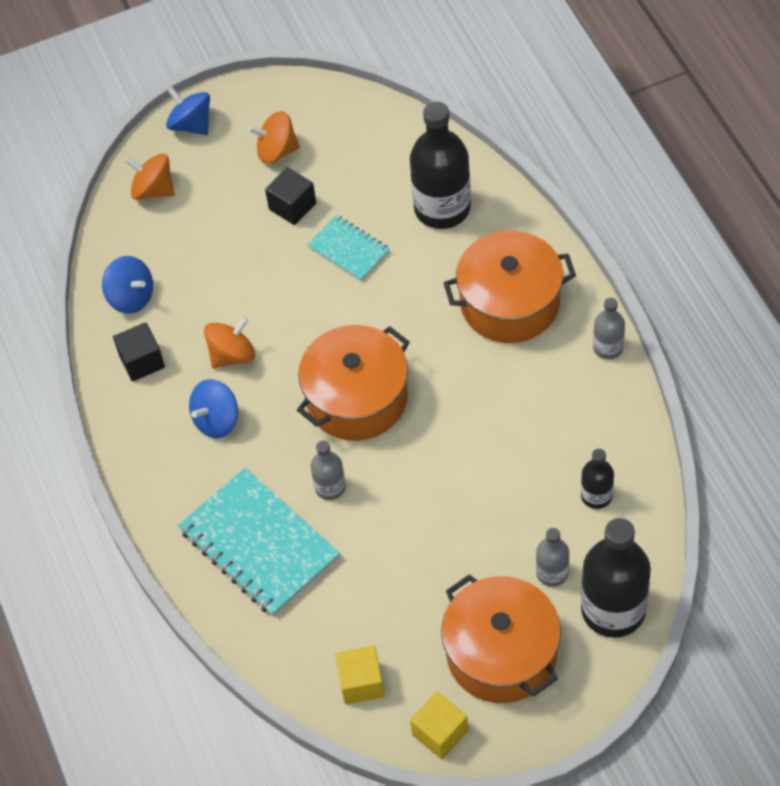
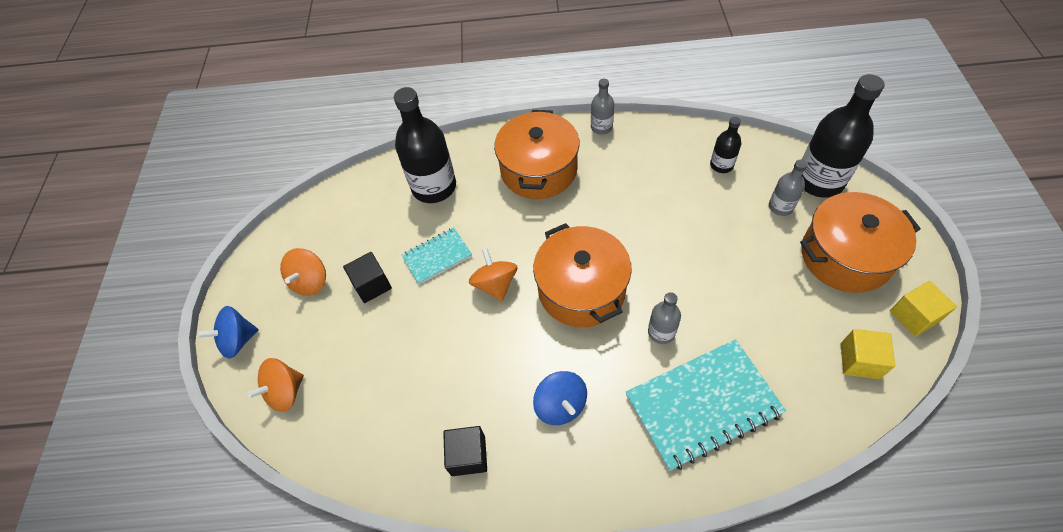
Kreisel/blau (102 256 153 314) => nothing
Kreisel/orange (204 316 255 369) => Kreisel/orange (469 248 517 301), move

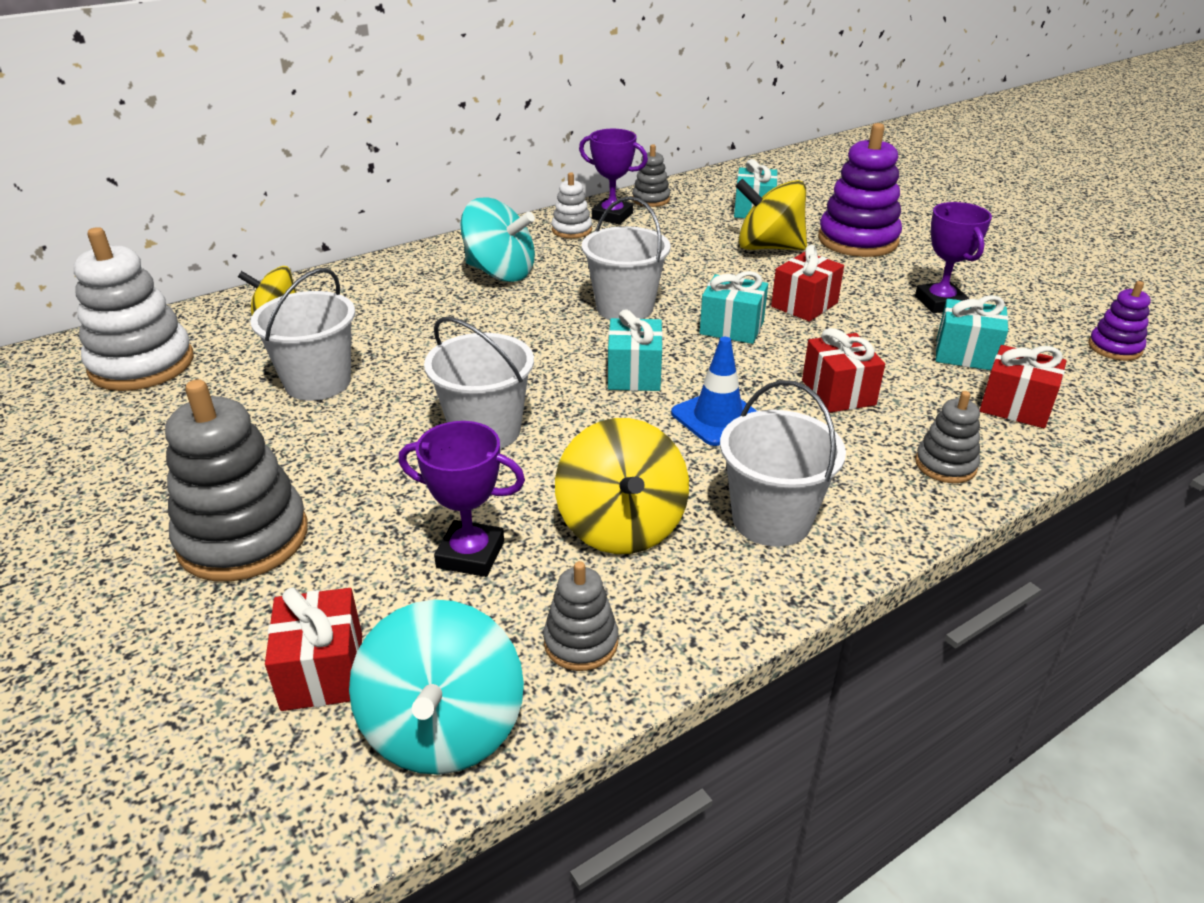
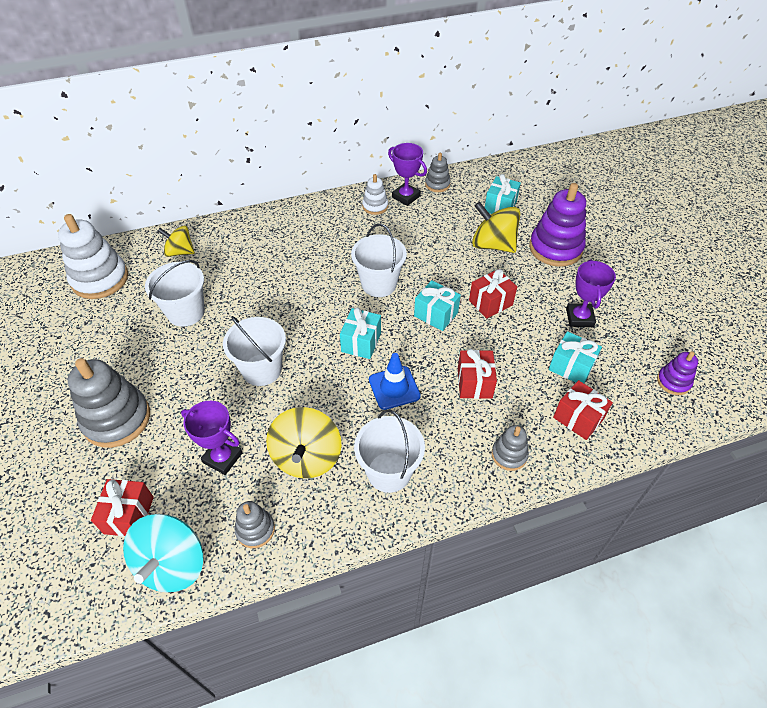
Kreisel/türkis (460 197 535 282) => nothing

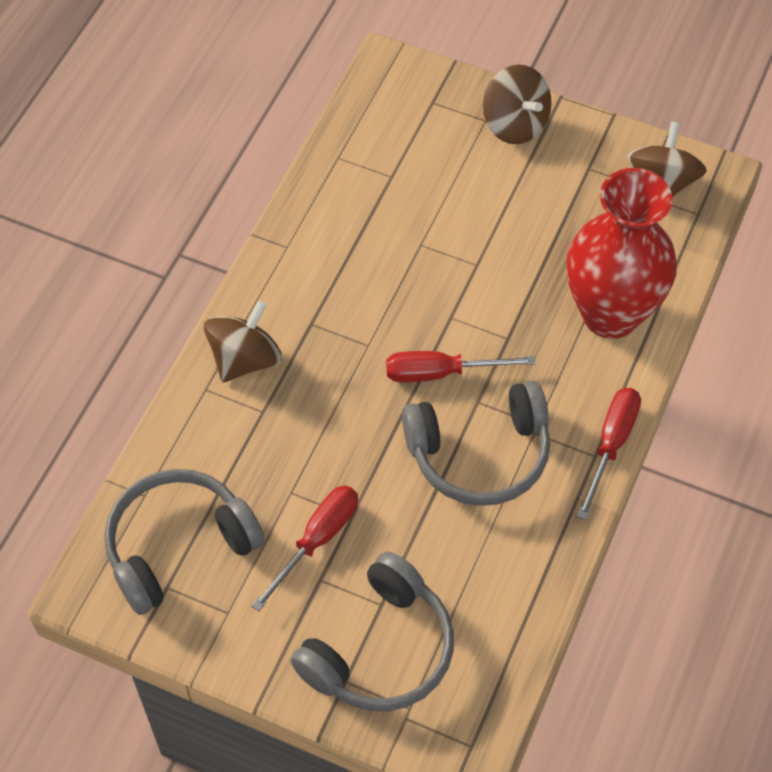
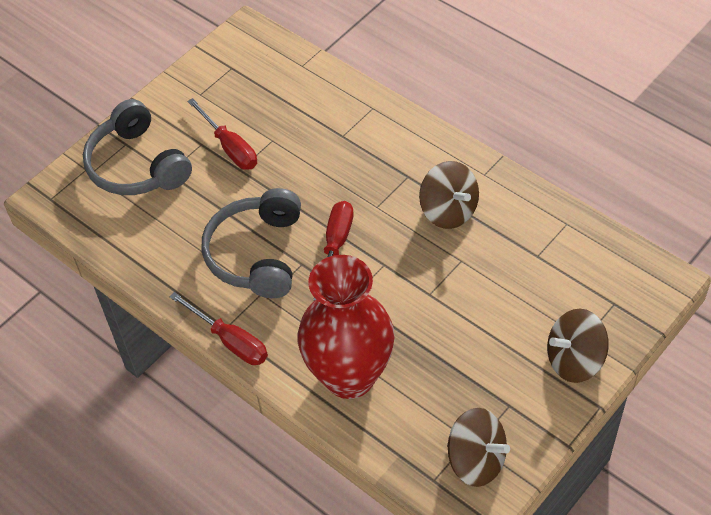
Kreisel/braun (204 300 282 382) => Kreisel/braun (419 161 479 229), move
Kopfhörer/grau (104 469 265 615) => nothing

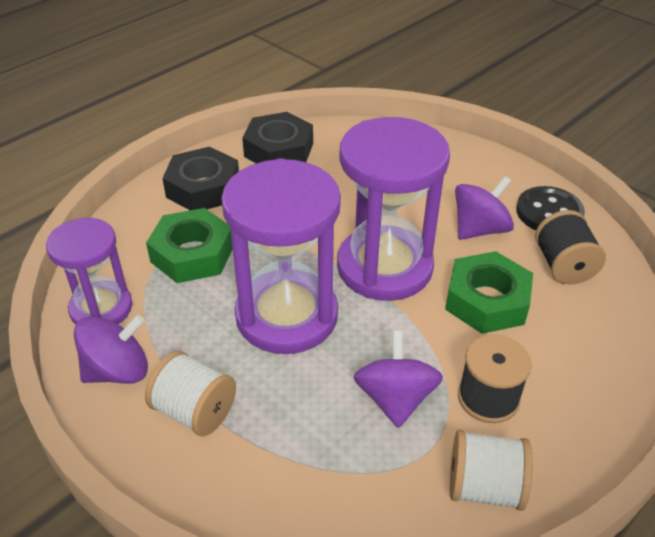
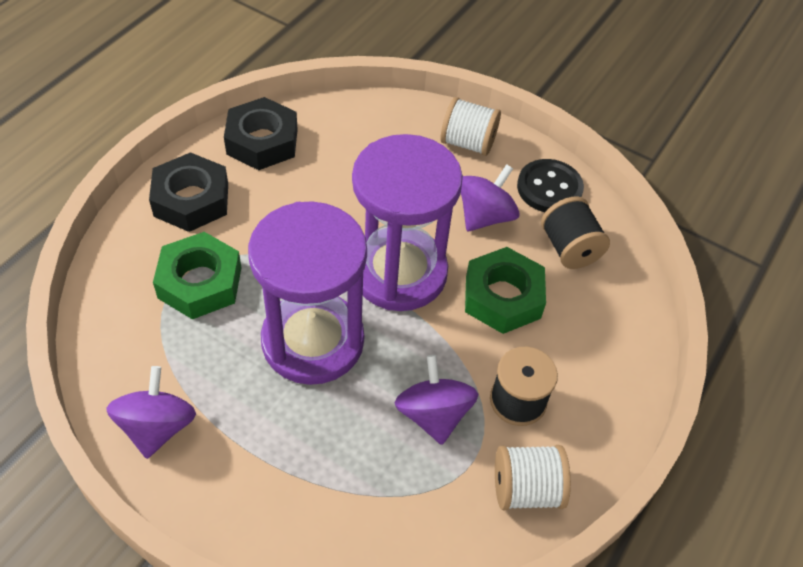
Sanduhr/lila (46 218 132 325) => nothing
Kreisel/lila (74 315 148 384) => Kreisel/lila (106 366 196 459), 45 degrees counterclockwise
Garnrolle/weiß (145 351 236 437) => Garnrolle/weiß (441 97 501 156), move

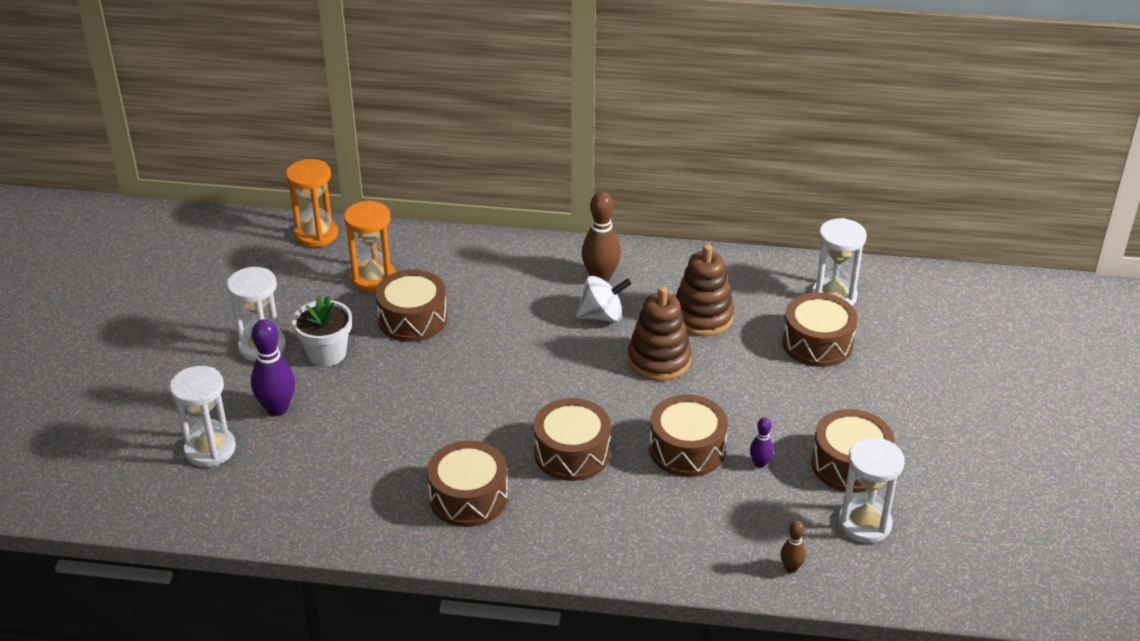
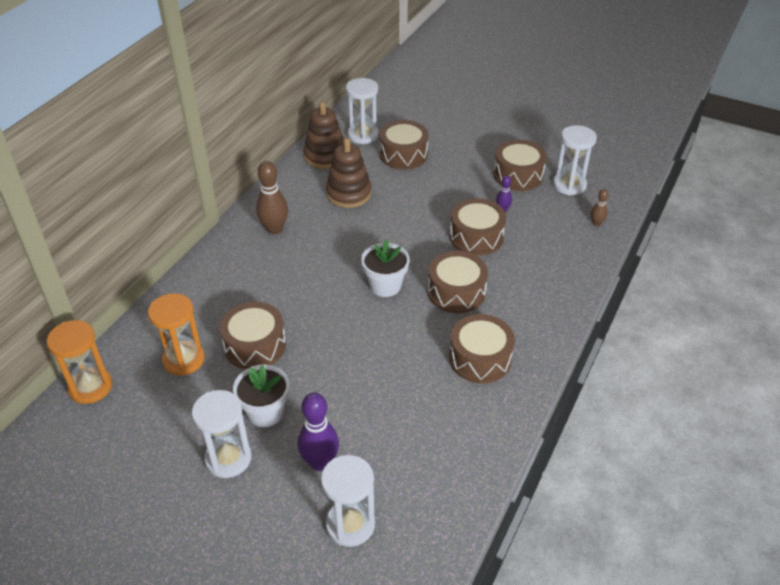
Kreisel/weiß (575 276 632 322) => nothing
Stapelspielzeug/braun (628 286 692 381) => Stapelspielzeug/braun (304 101 344 169), move
nothing => Blumentopf/weiß (361 240 410 297)

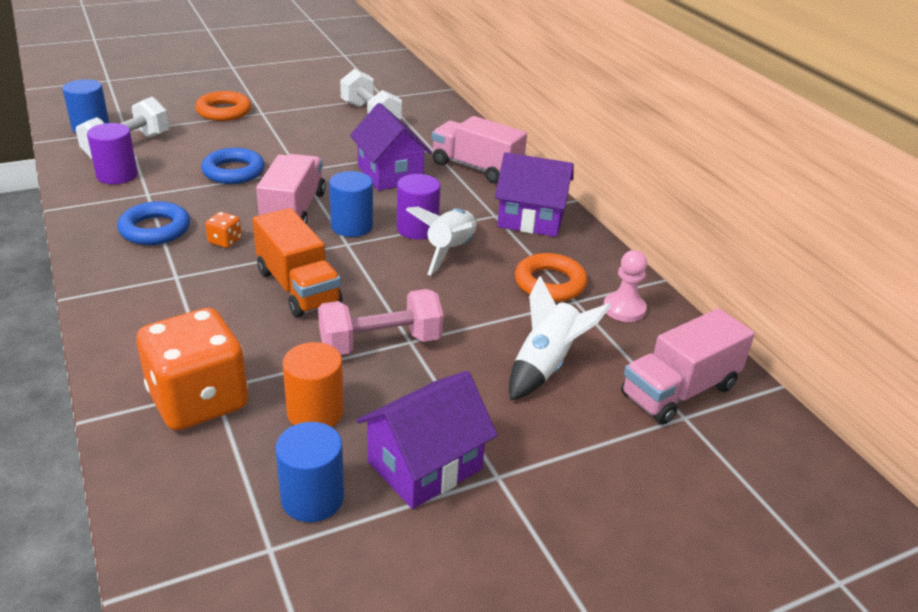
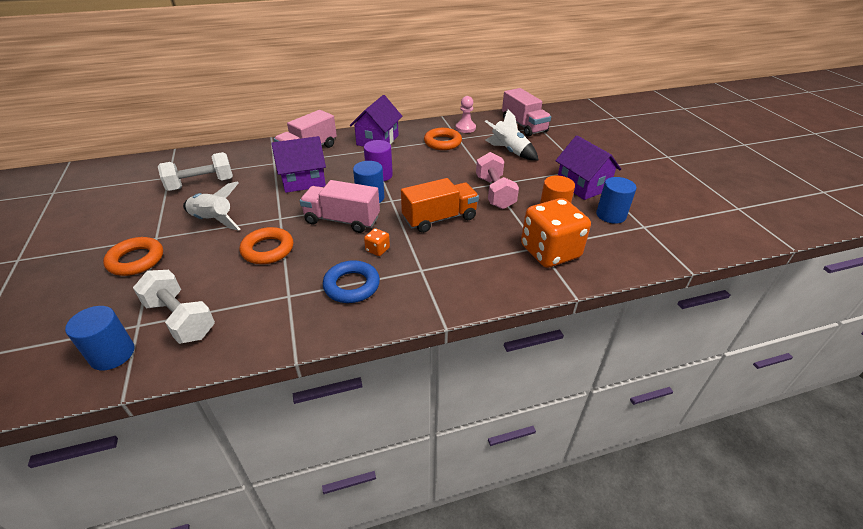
Vollzylinder/lila (87 123 138 184) => nothing
Ring/blau (201 148 265 184) => Ring/orange (240 227 293 264)
Rakete/weiß (406 207 477 276) => Rakete/weiß (183 182 241 231), move

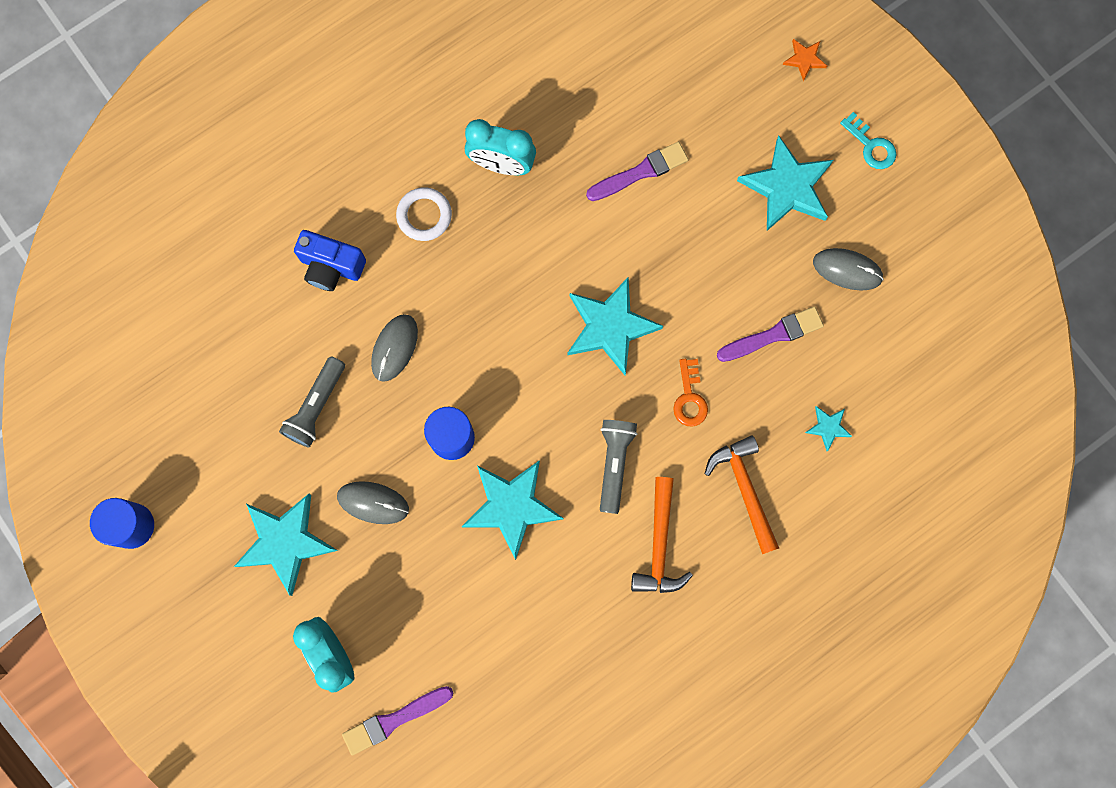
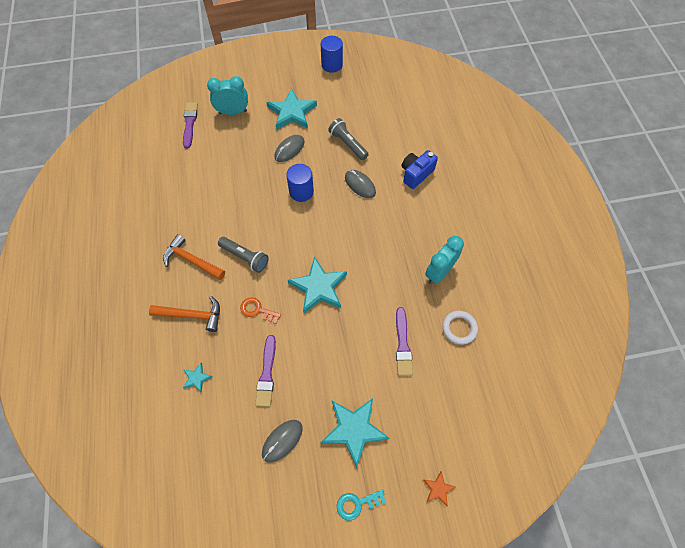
Ring/weiß (396 187 452 241) => Ring/weiß (442 311 478 345), move
Stern/türkis (461 460 564 560) => nothing

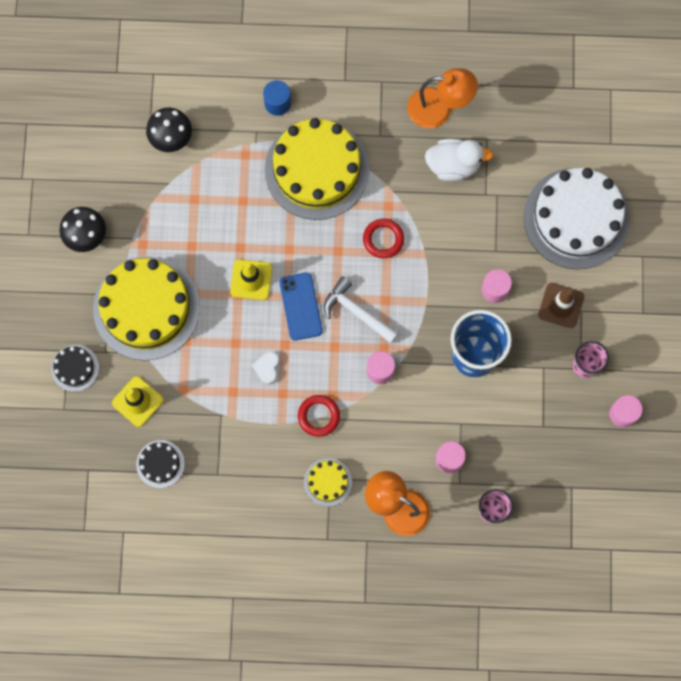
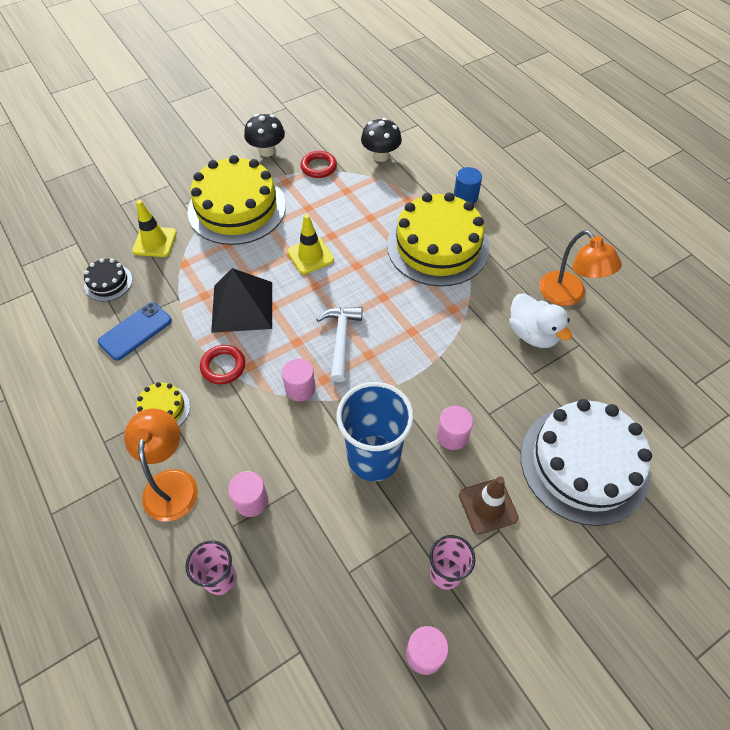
Ring/rot (363 219 404 258) => Ring/rot (300 151 337 178), move
Handy/blau (279 272 322 340) => Handy/blau (98 302 172 361), move
Kuchen/schwarz (51 345 99 392) => nothing
Herz/weiß (252 352 279 384) => Pyramide/schwarz (211 268 272 333)

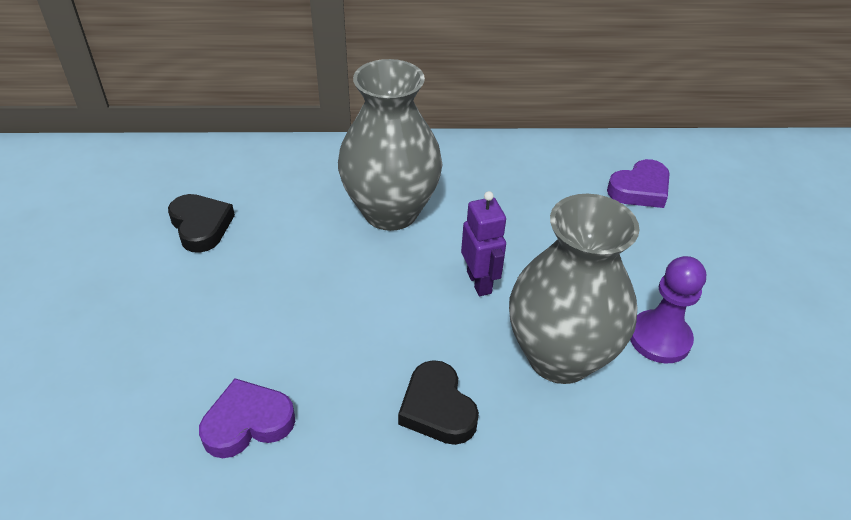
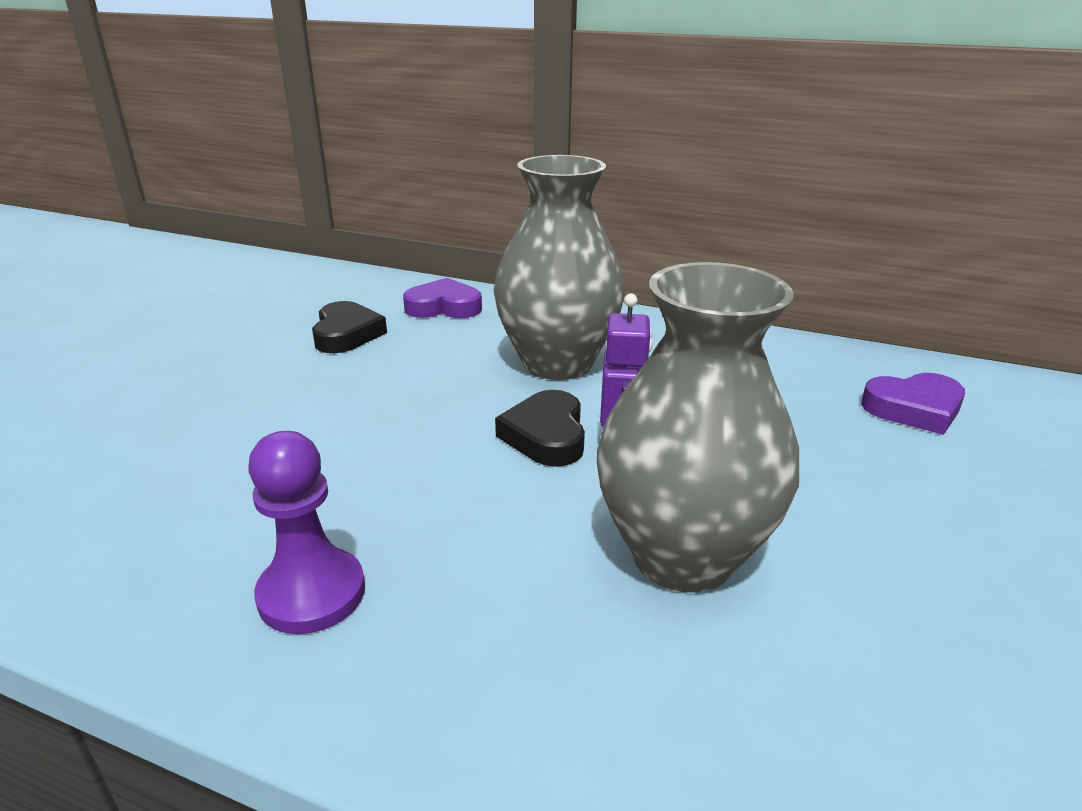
Bauer/lila (630 256 706 364) => Bauer/lila (248 431 365 634), move
Herz/schwarz (398 360 479 445) => Herz/schwarz (495 390 585 467), move
Herz/lila (199 378 295 458) => Herz/lila (403 278 482 318), move

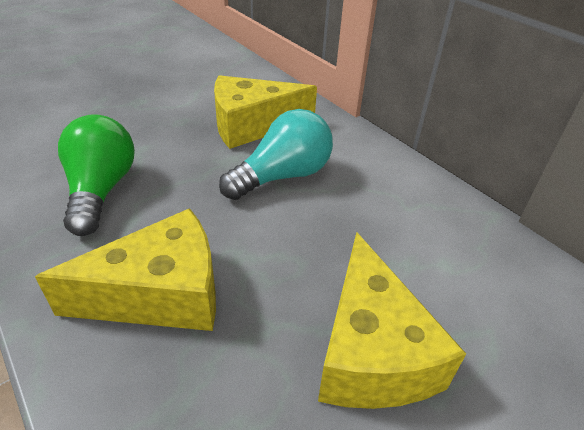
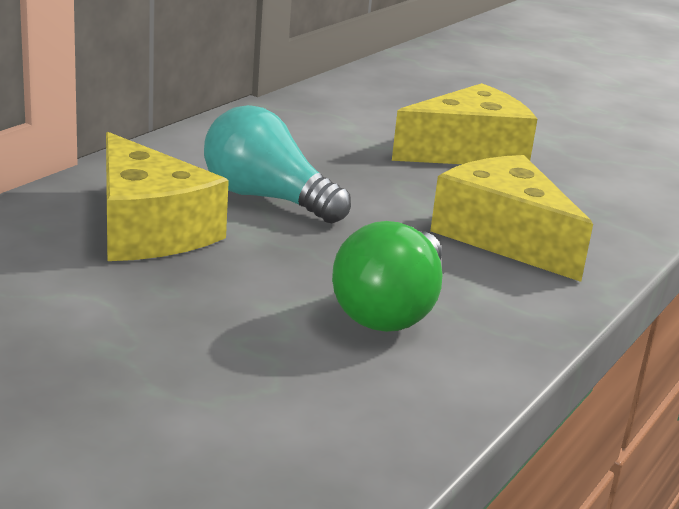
Glühbirne/grün (58 114 135 236) => Glühbirne/grün (332 221 442 332), 45 degrees counterclockwise

